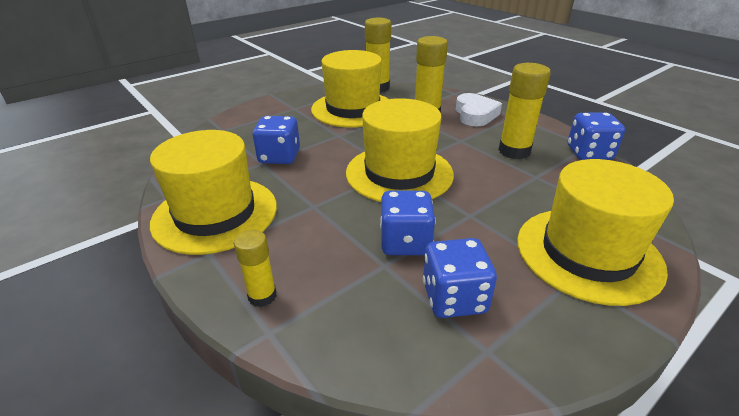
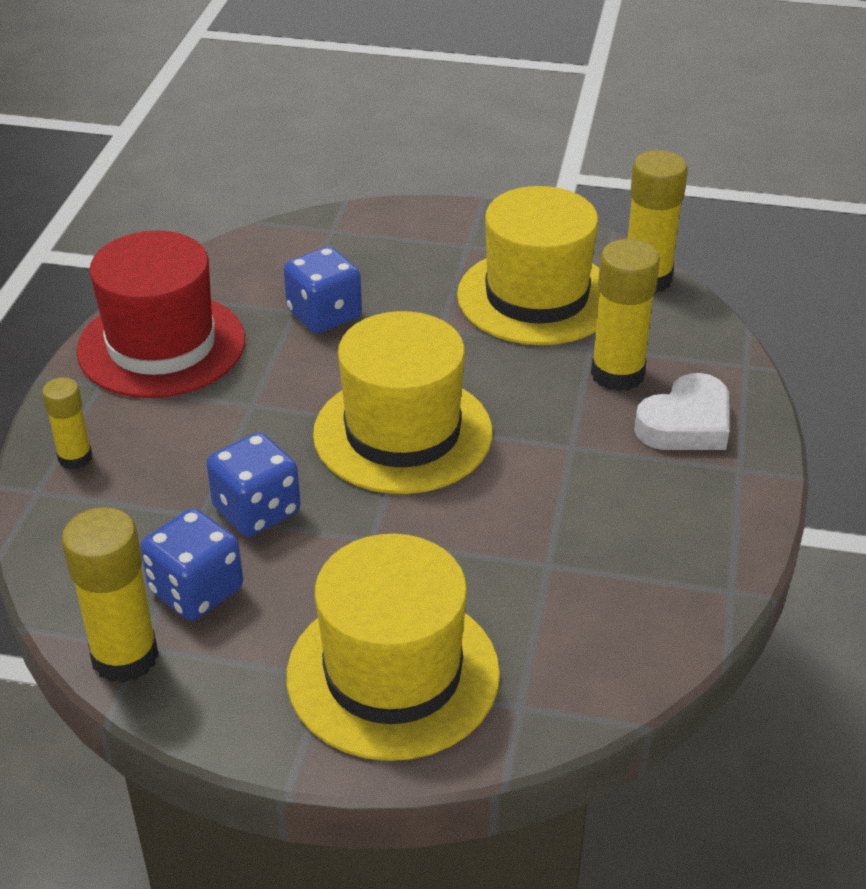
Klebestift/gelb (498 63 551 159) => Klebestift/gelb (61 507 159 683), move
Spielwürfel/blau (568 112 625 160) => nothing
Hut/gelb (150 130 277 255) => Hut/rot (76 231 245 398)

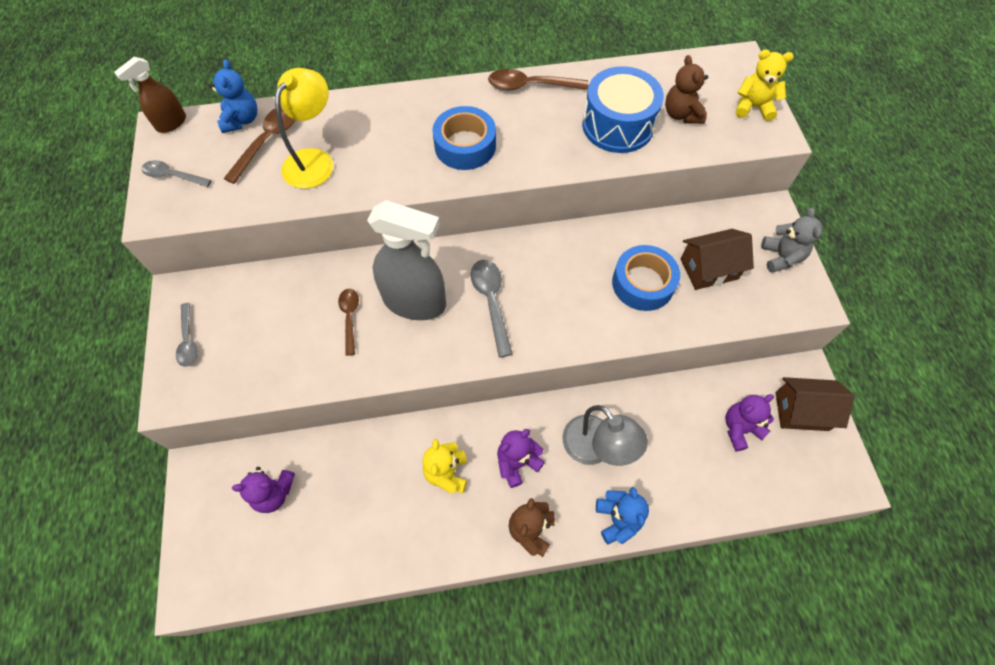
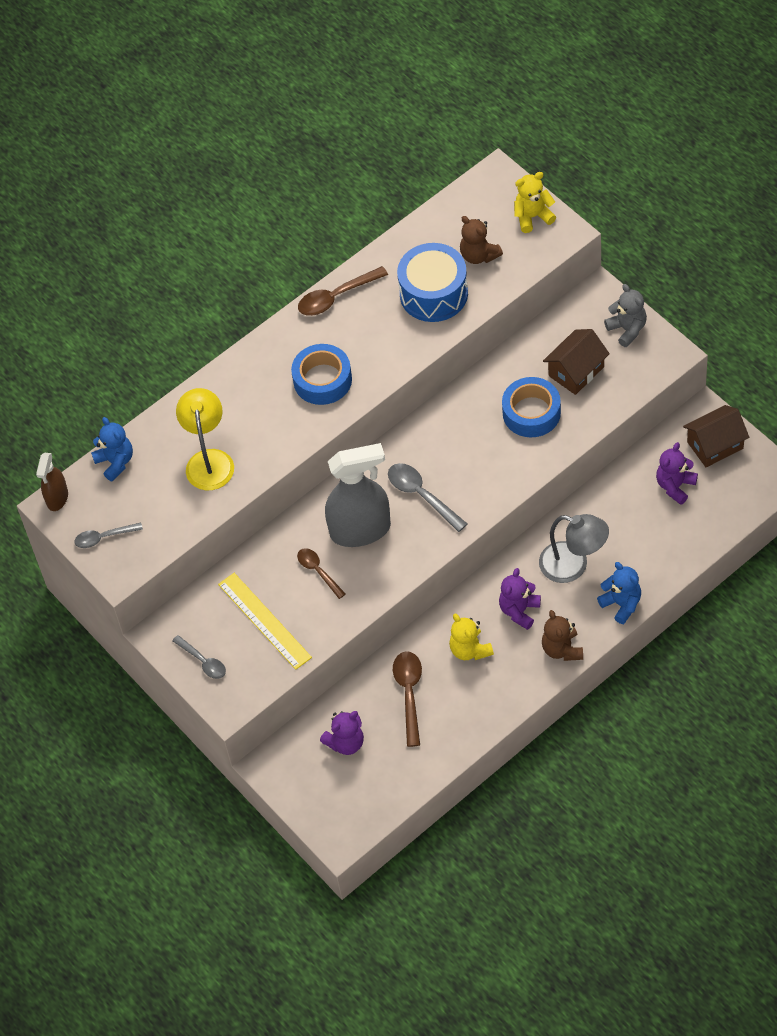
Löffel/braun (223 108 295 184) => Löffel/braun (393 651 422 747), move
nothing => Lineal/gelb (218 573 312 670)

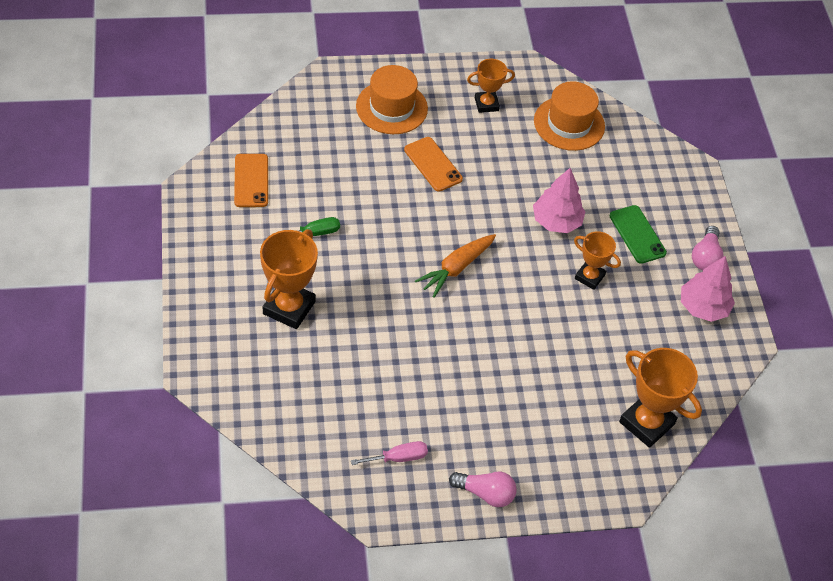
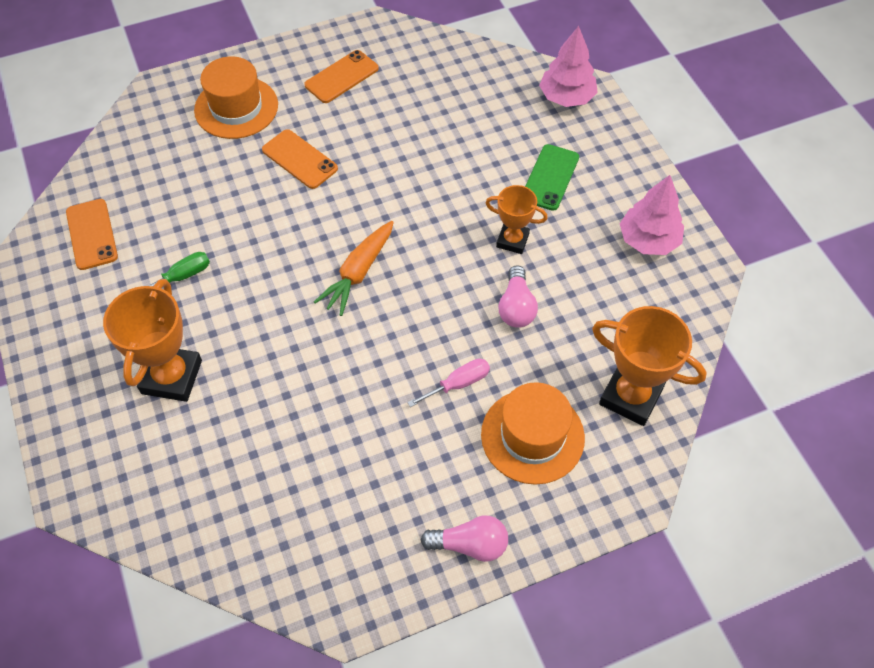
Pokal/orange (467 59 515 113) => Handy/orange (304 50 379 103)
Hut/orange (534 81 605 151) => Hut/orange (481 382 585 485), move
Baum/rosa (533 168 585 233) => Baum/rosa (539 26 598 107), move
Handy/grün (610 205 667 264) => Handy/grün (525 144 579 211), 60 degrees clockwise
Glühbirne/rosa (692 226 724 270) => Glühbirne/rosa (498 265 538 328), move
Schraubenzieher/rosa (351 441 428 465) => Schraubenzieher/rosa (407 358 490 407), move

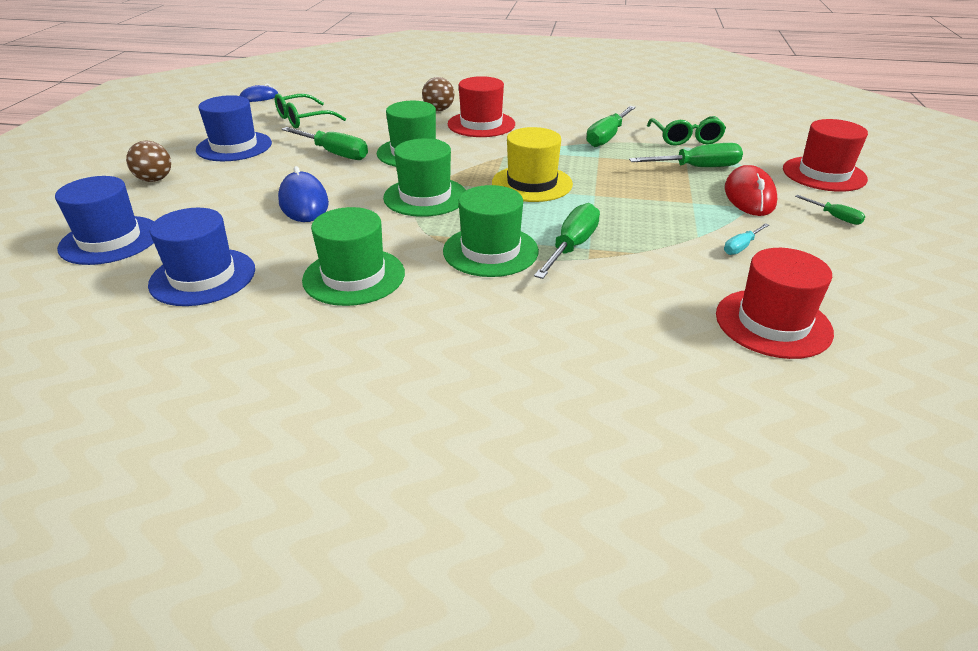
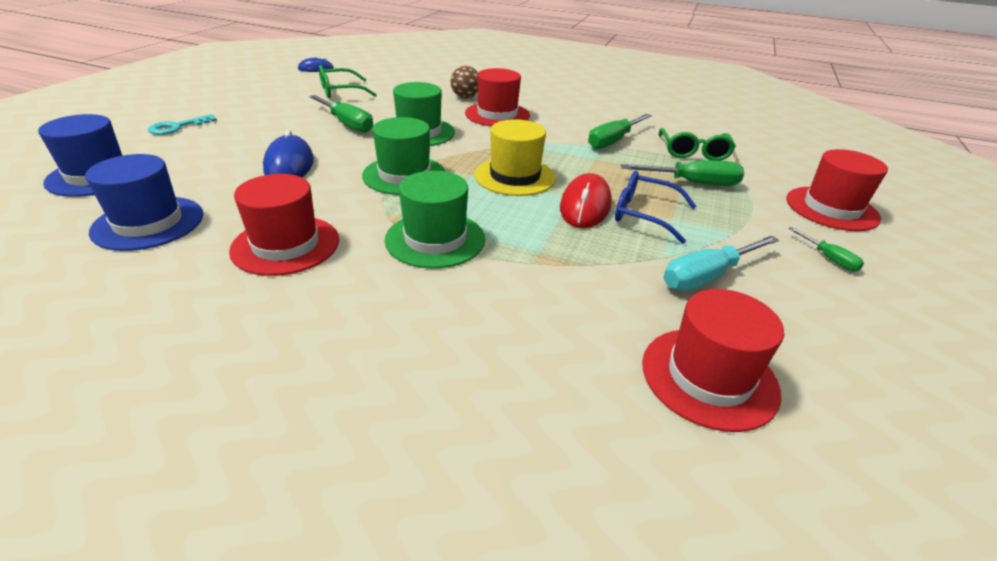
Hut/blau (196 95 272 161) => nothing
Ball/braun (126 141 171 182) => Schlüssel/türkis (148 114 217 135)
Computermaus/rot (725 165 777 216) => Computermaus/rot (560 173 612 228), move
Schraubenzieher/grün (534 203 600 279) => nothing
Hut/grün (302 207 405 306) => Hut/rot (229 174 339 276)
Schraubenzieher/türkis (724 223 769 255) => Schraubenzieher/türkis (663 235 779 291), x1.85
nothing => Brille/blau (615 171 697 244)

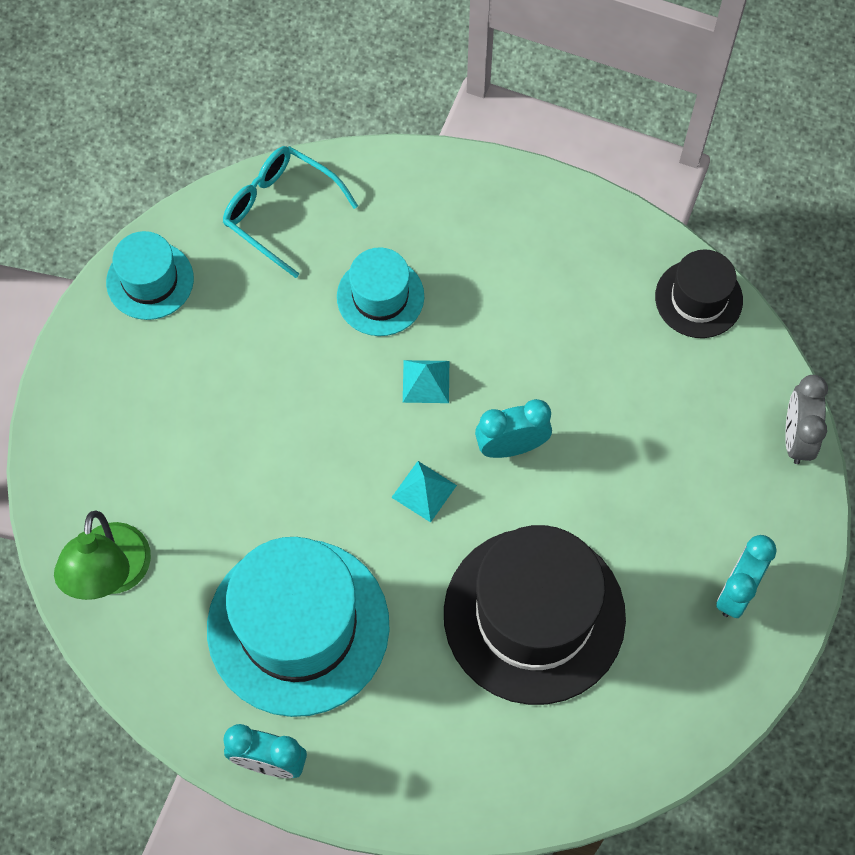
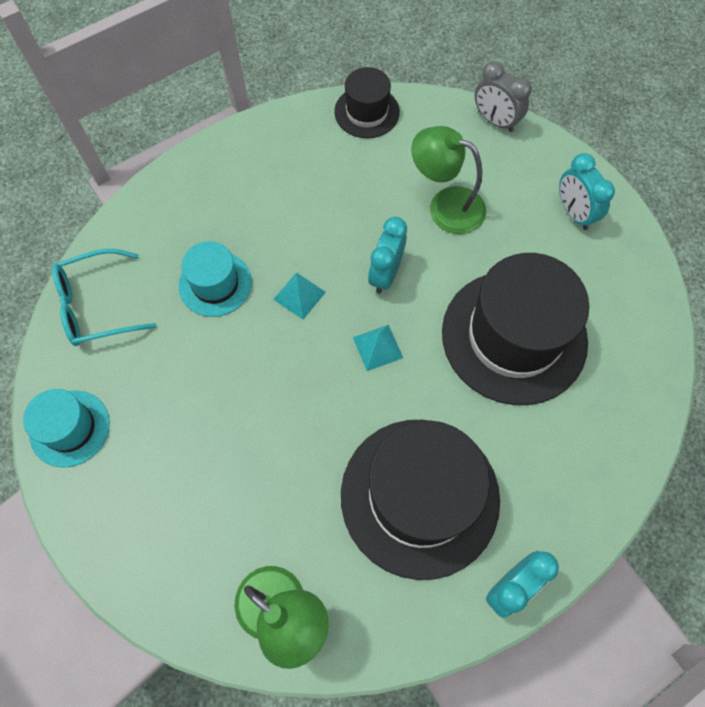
Hut/türkis (207 537 390 717) => Hut/schwarz (341 420 500 580)
nothing => Lampe/grün (411 126 486 234)

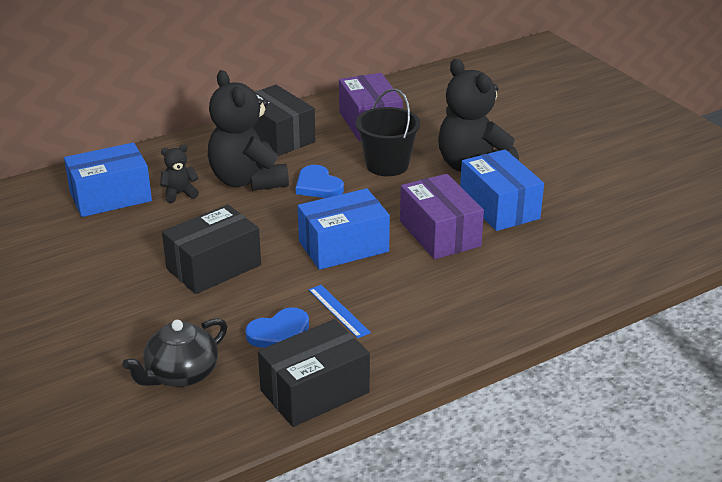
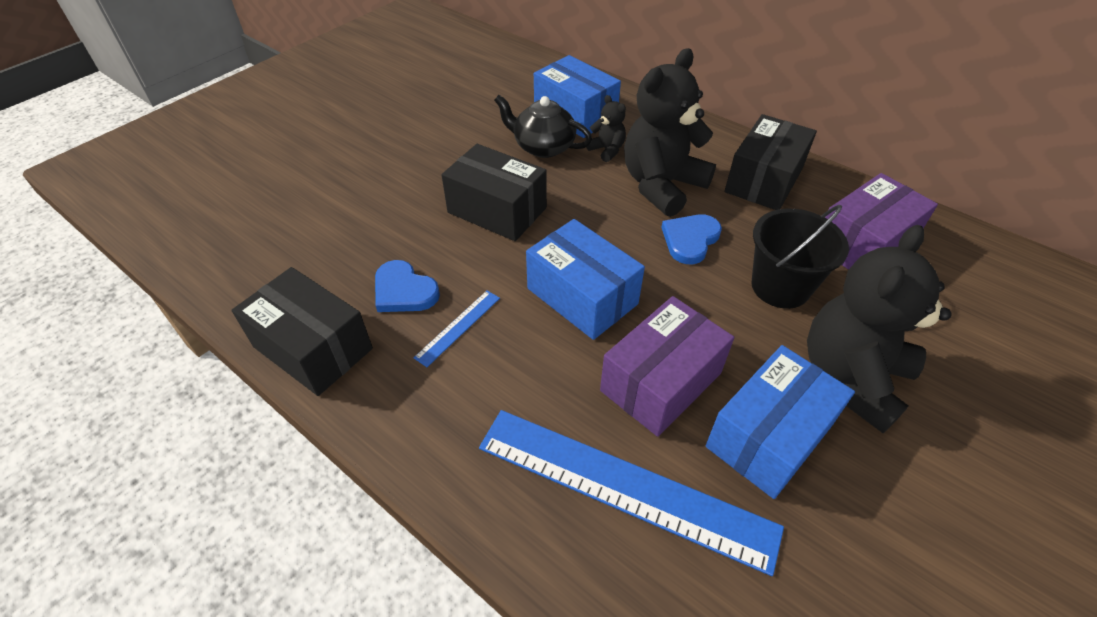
Teekanne/schwarz (122 318 227 387) => Teekanne/schwarz (494 95 592 158), move
nothing => Lineal/blau (479 410 784 576)

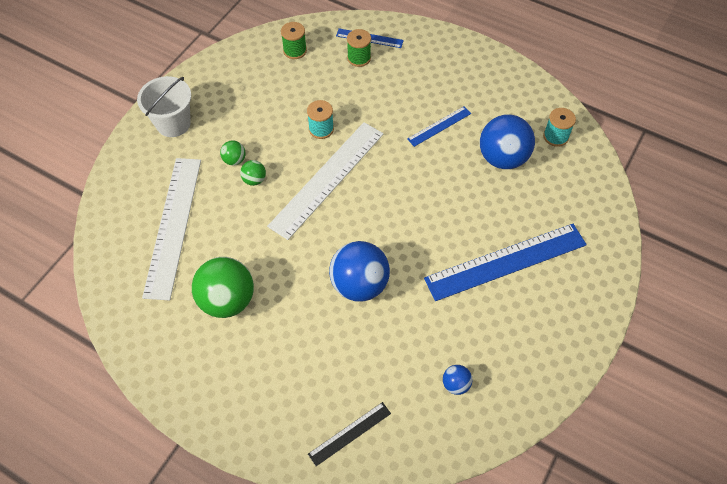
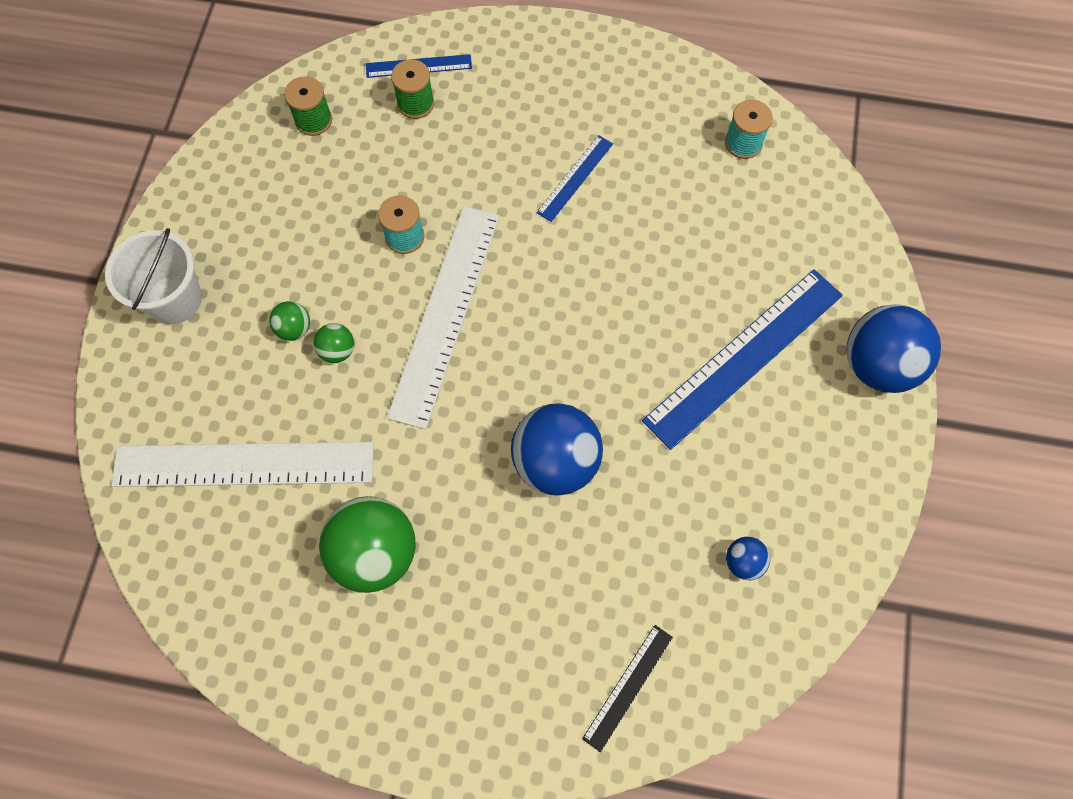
Ball/blau (480 114 535 169) => Ball/blau (846 304 941 393), move
Lineal/weiß (142 158 201 300) => Lineal/weiß (111 442 374 487), 75 degrees counterclockwise

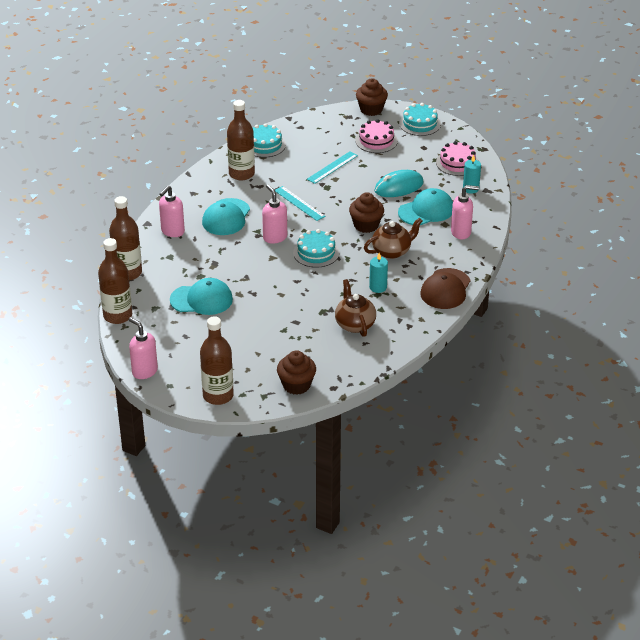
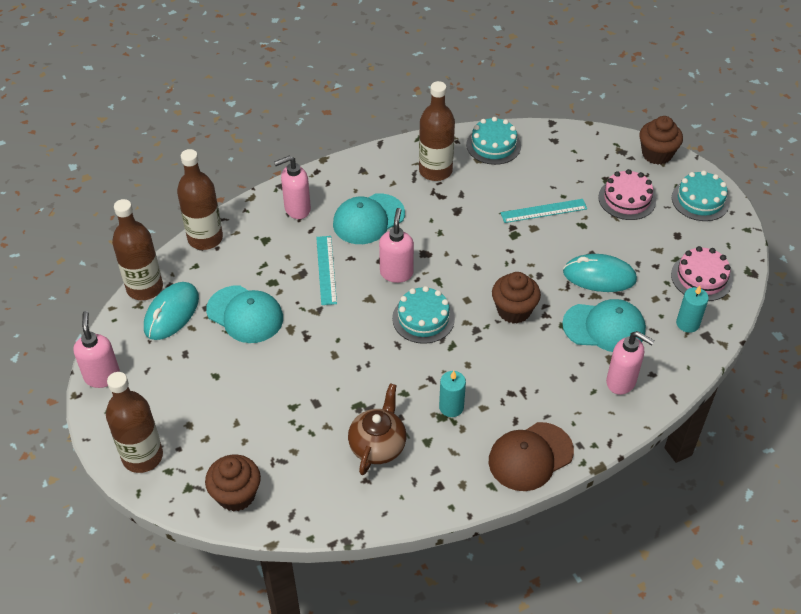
Lineal/türkis (275 186 325 221) => Lineal/türkis (316 236 337 305), move
Teekanne/braun (364 218 422 259) => nothing
nothing => Computermaus/türkis (144 282 199 340)

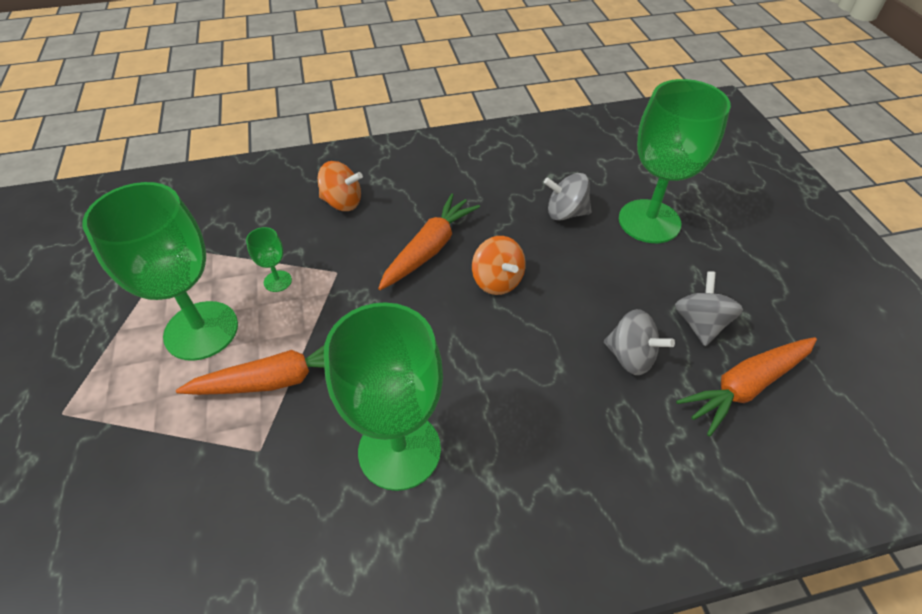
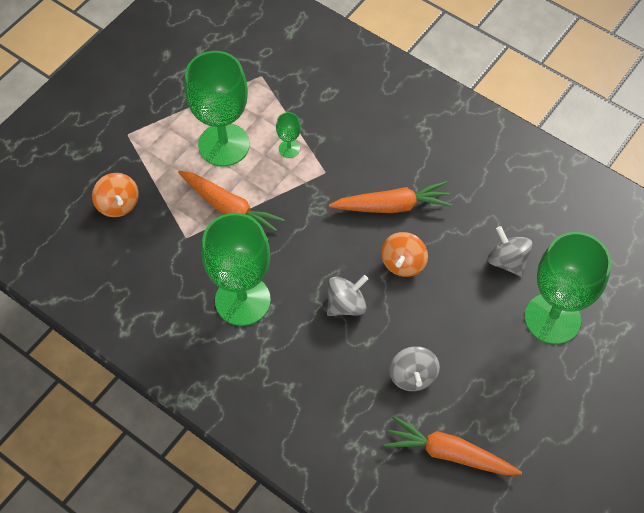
Kreisel/orange (318 161 363 211) => Kreisel/orange (92 173 139 217), move
Kreisel/grau (675 271 743 346) => Kreisel/grau (327 275 368 316), move

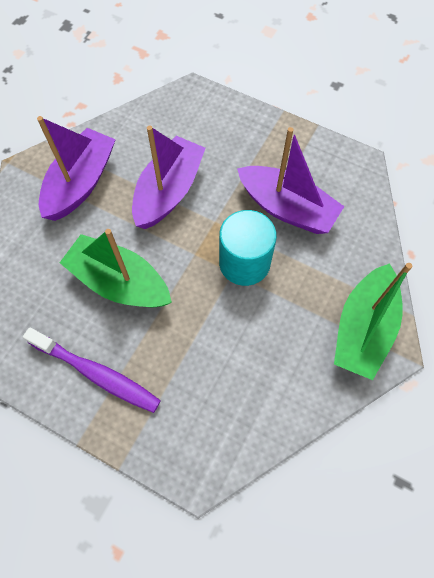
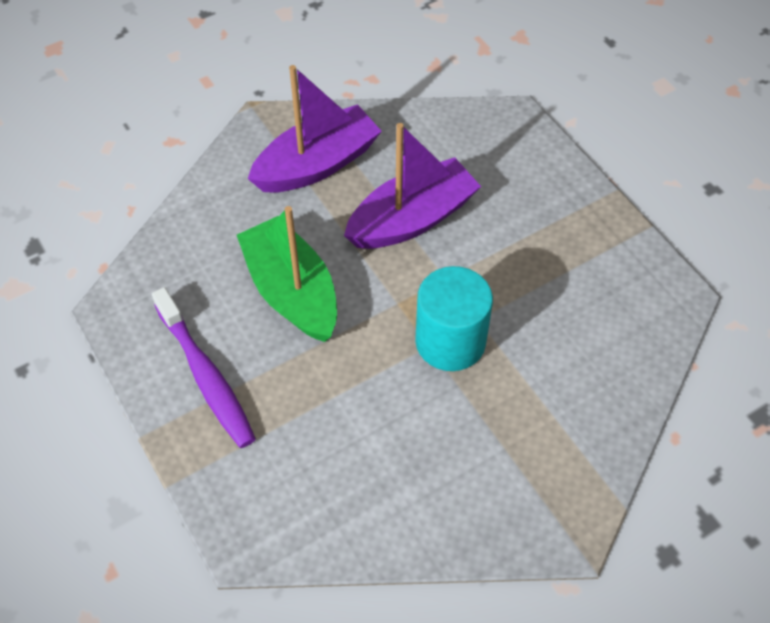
Boot/lila (237 127 344 234) => nothing
Boot/grün (334 263 412 380) => nothing

